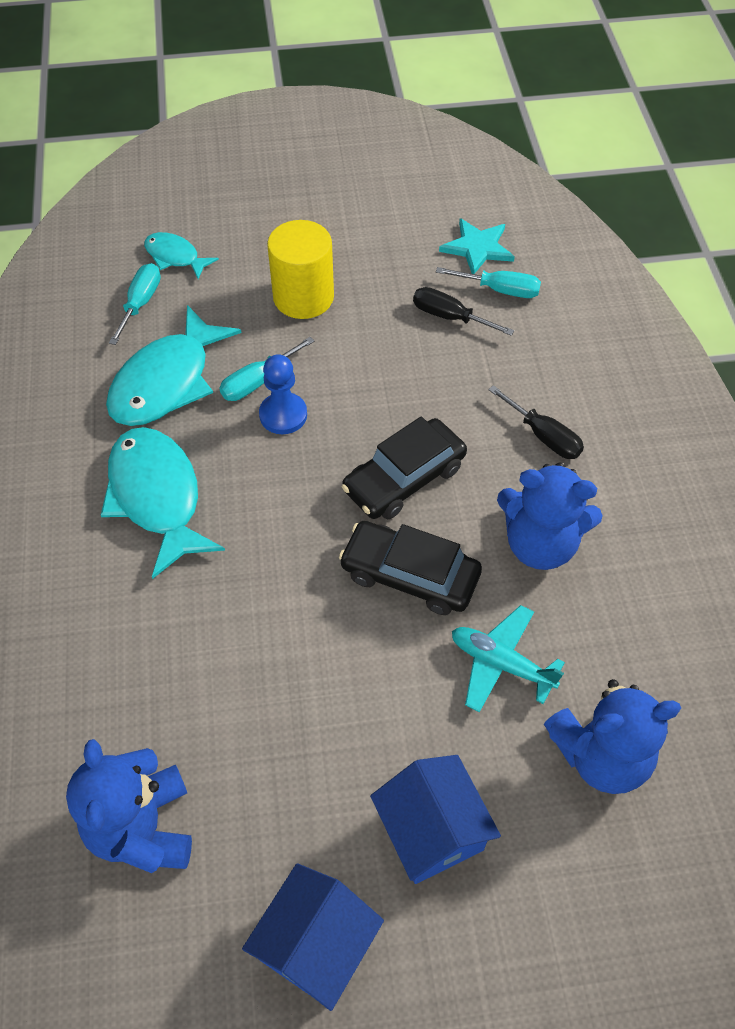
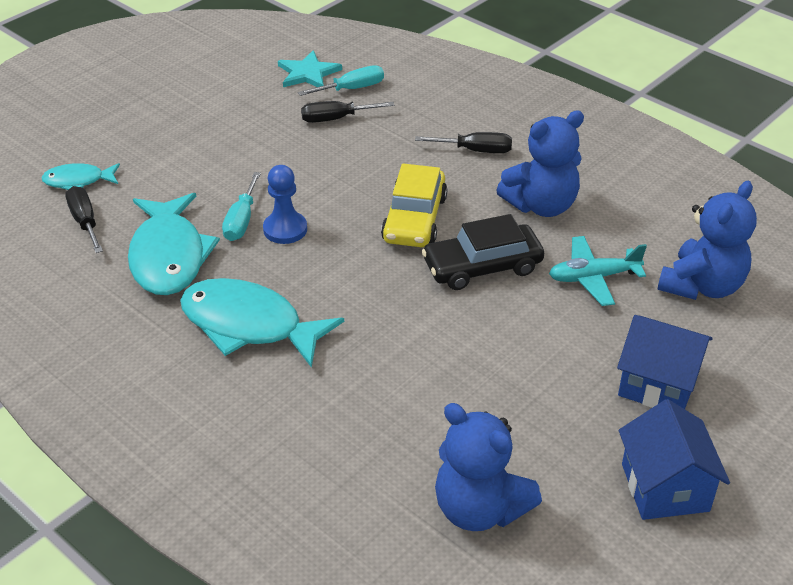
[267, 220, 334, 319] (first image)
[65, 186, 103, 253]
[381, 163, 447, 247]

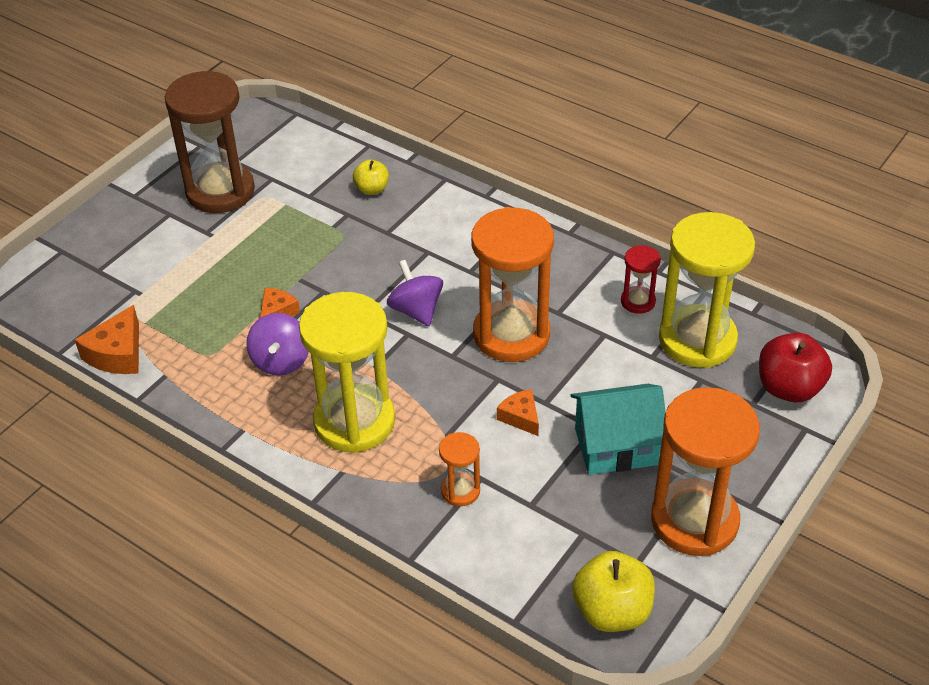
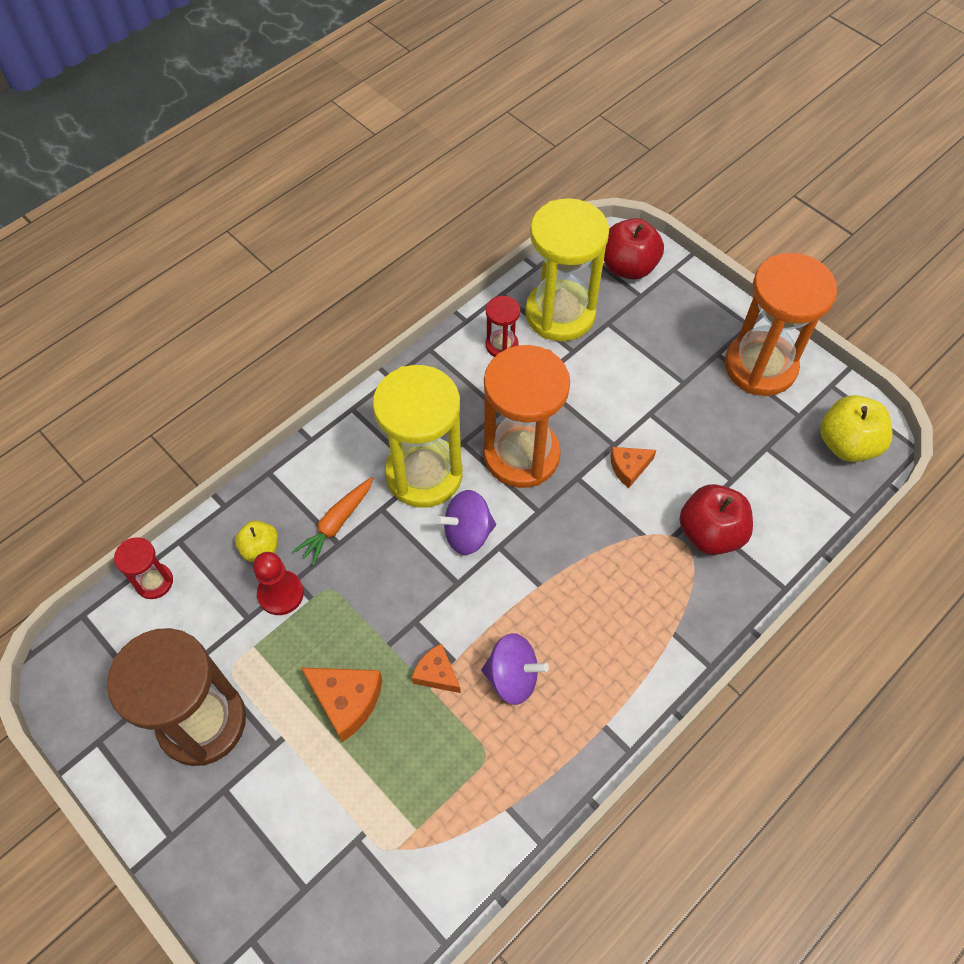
[373, 365, 463, 508]
[301, 668, 382, 742]
[570, 384, 666, 475] (first image)
[679, 484, 753, 555]
[293, 477, 373, 566]
[114, 537, 173, 599]
[253, 552, 304, 615]

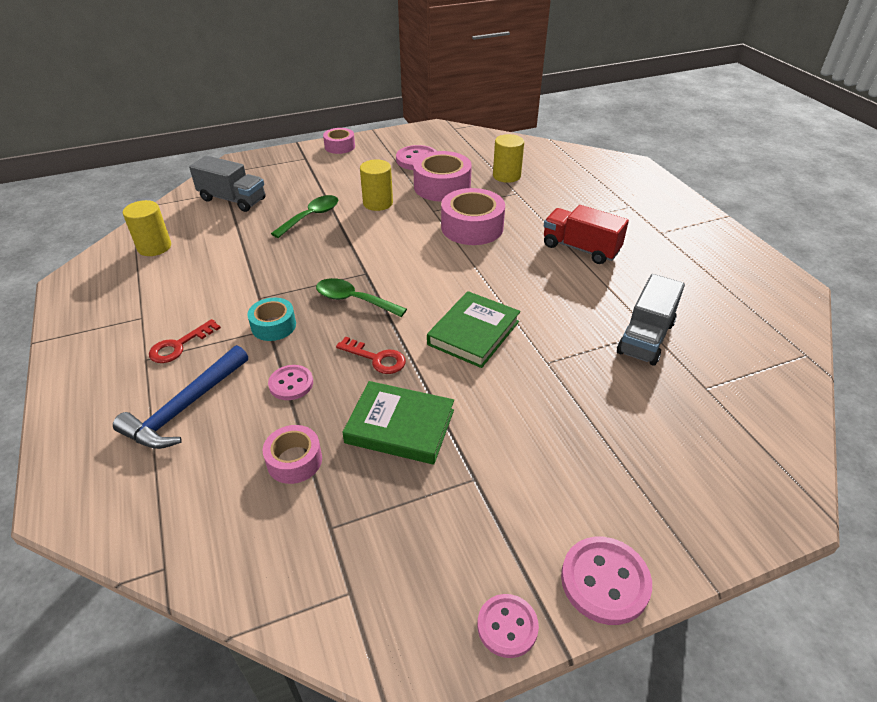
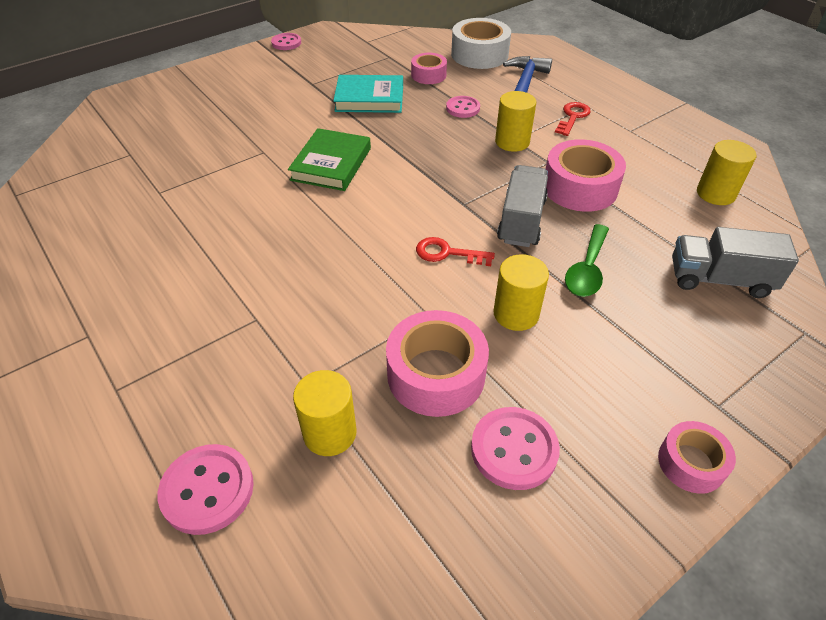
[546, 139, 626, 212]
[544, 205, 629, 264] (first image)
[497, 165, 548, 247]
[316, 278, 407, 317] (first image)
[495, 91, 536, 152]
[416, 237, 495, 266]
[333, 75, 403, 113]
[158, 444, 254, 535]
[451, 18, 511, 69]

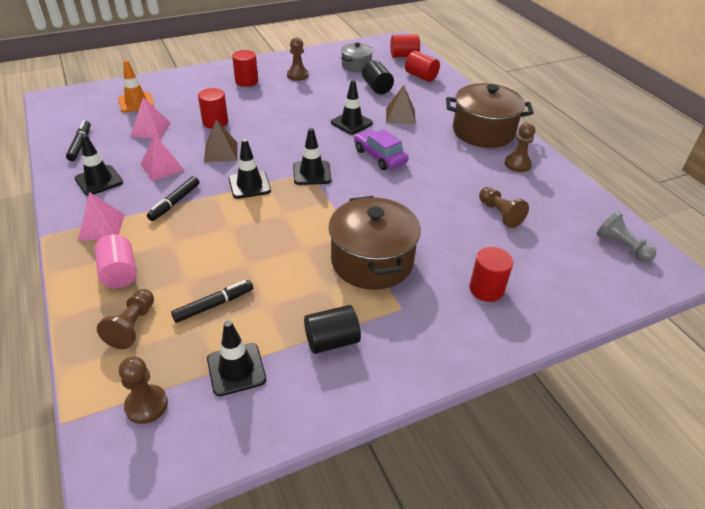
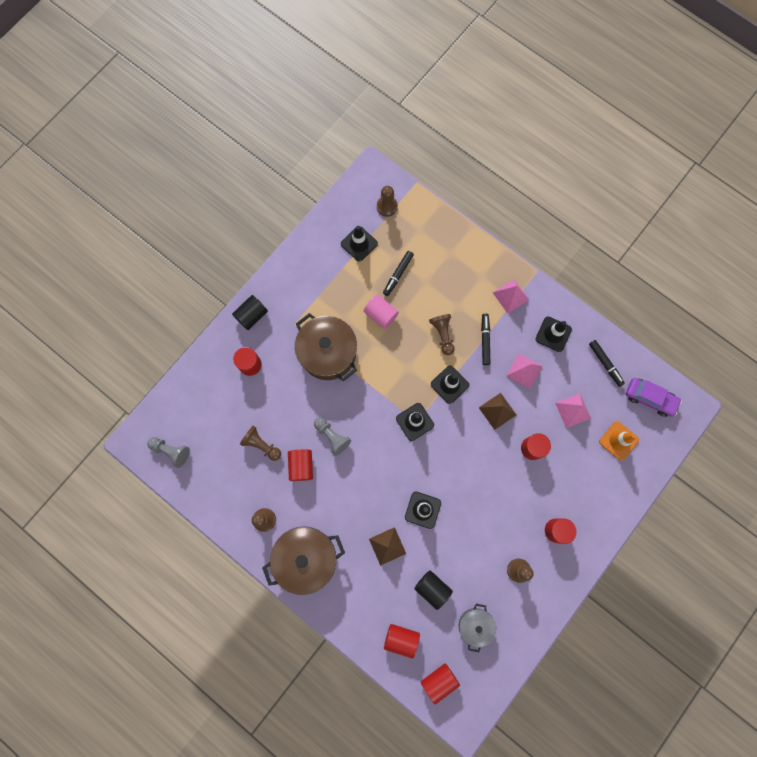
[626, 378, 682, 417]
[364, 294, 399, 329]
[429, 314, 455, 355]
[232, 295, 268, 330]
[314, 417, 351, 456]
[288, 449, 313, 481]

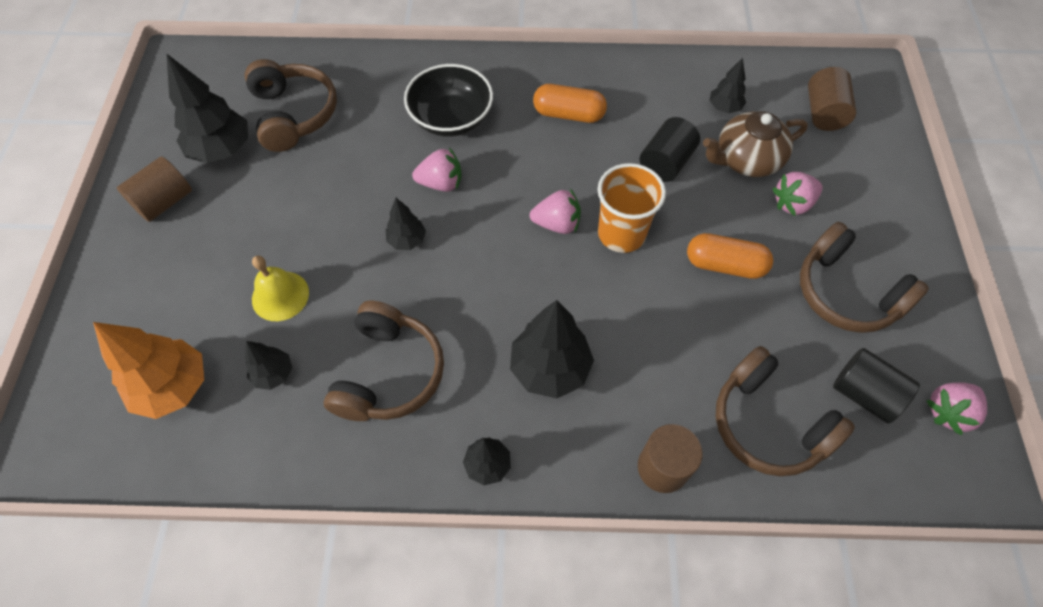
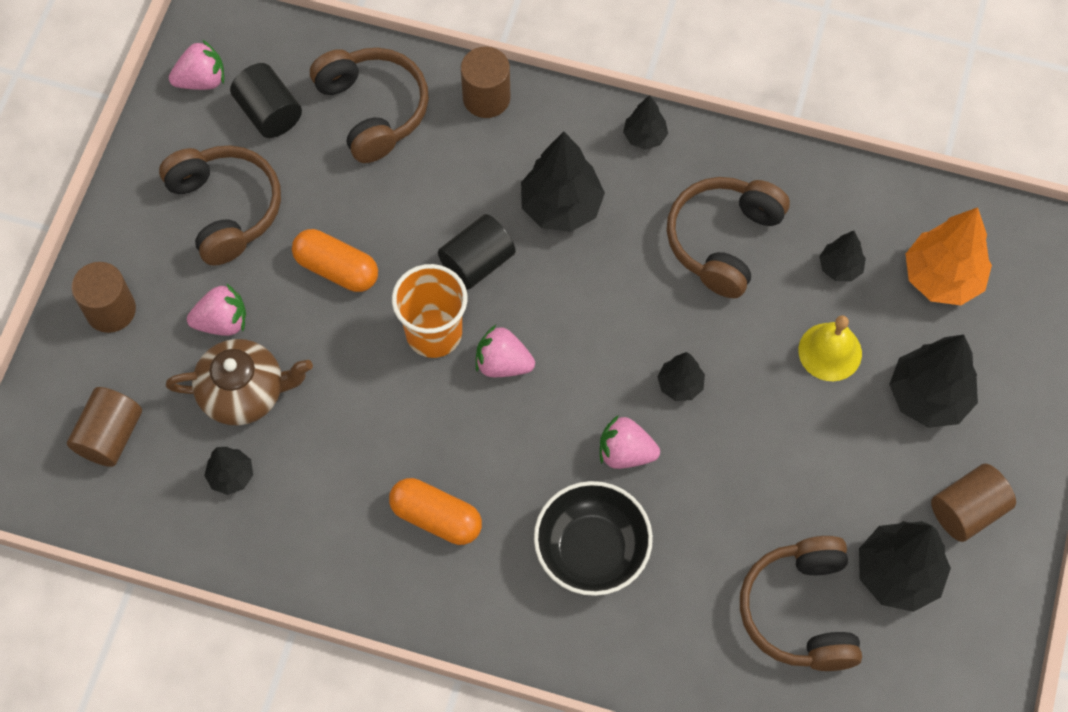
[438, 214, 516, 290]
[71, 262, 136, 333]
[889, 335, 978, 428]

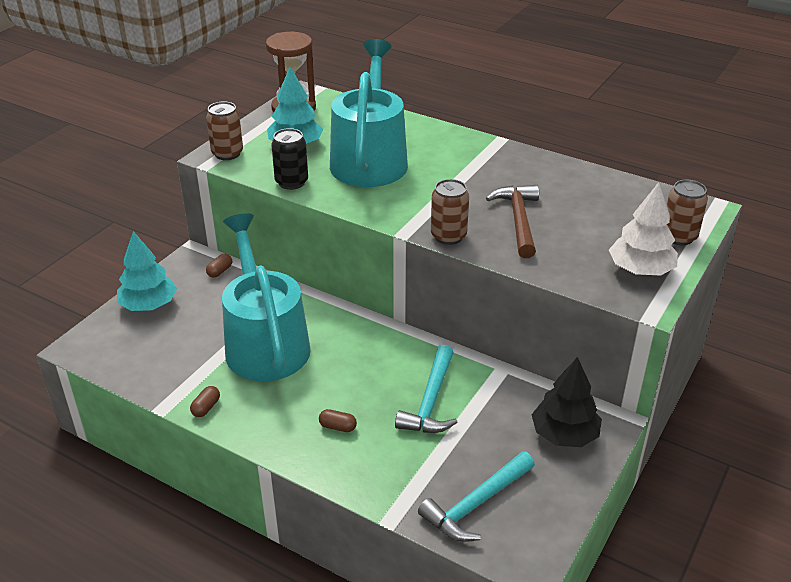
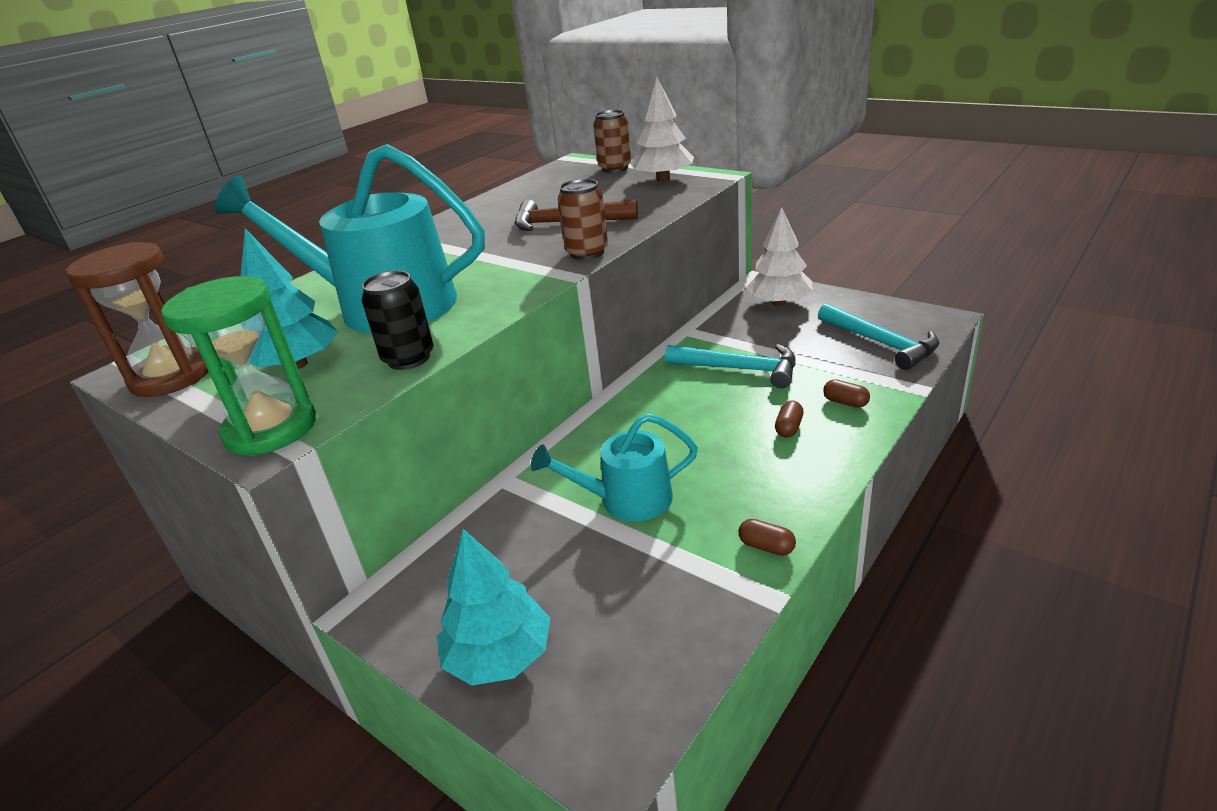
[161, 276, 316, 456]
[531, 413, 698, 521]
[823, 379, 870, 408]
[746, 207, 813, 306]

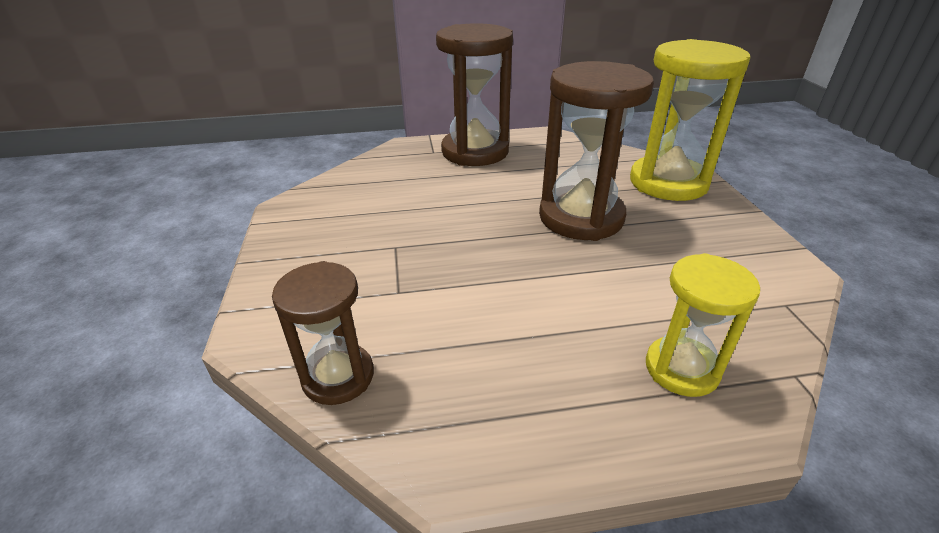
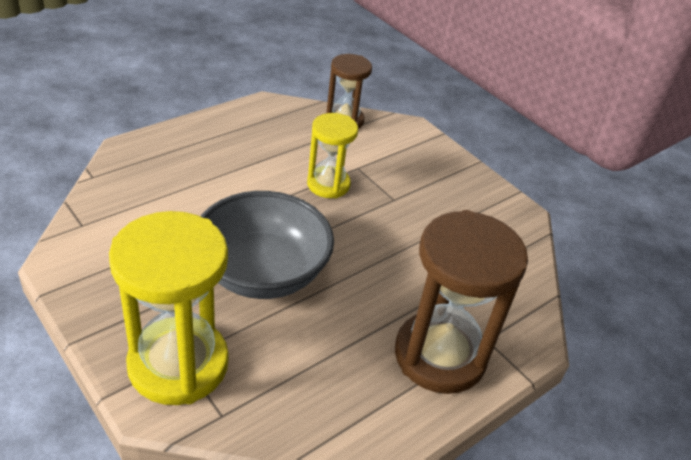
[200, 191, 334, 299]
[307, 113, 358, 198]

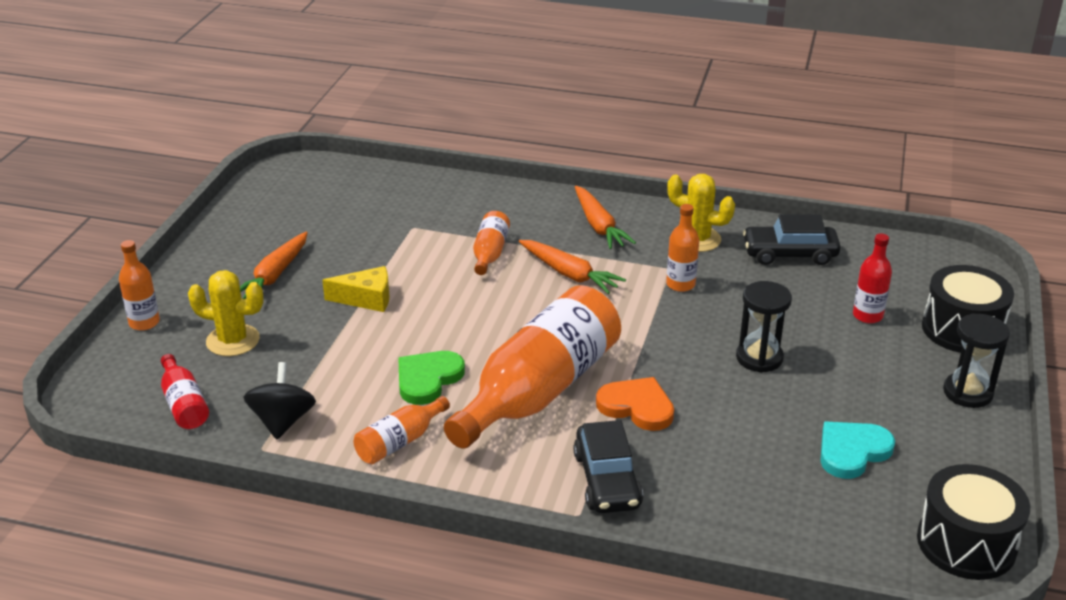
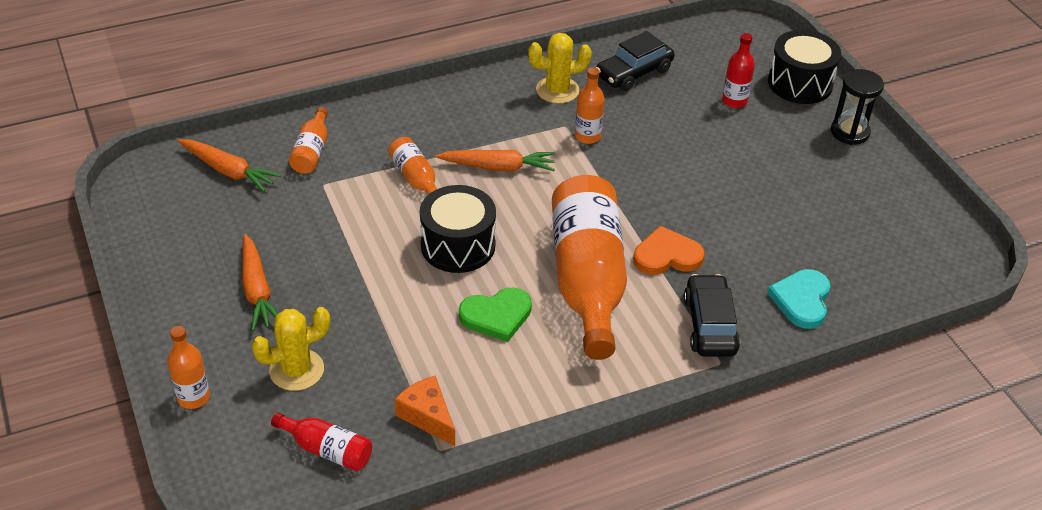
[178, 139, 281, 192]
[322, 266, 389, 312] (first image)
[736, 281, 792, 373] (first image)
[459, 288, 532, 342]
[395, 375, 455, 446]
[289, 107, 328, 174]
[684, 274, 740, 356]
[767, 269, 830, 329]
[420, 185, 496, 273]

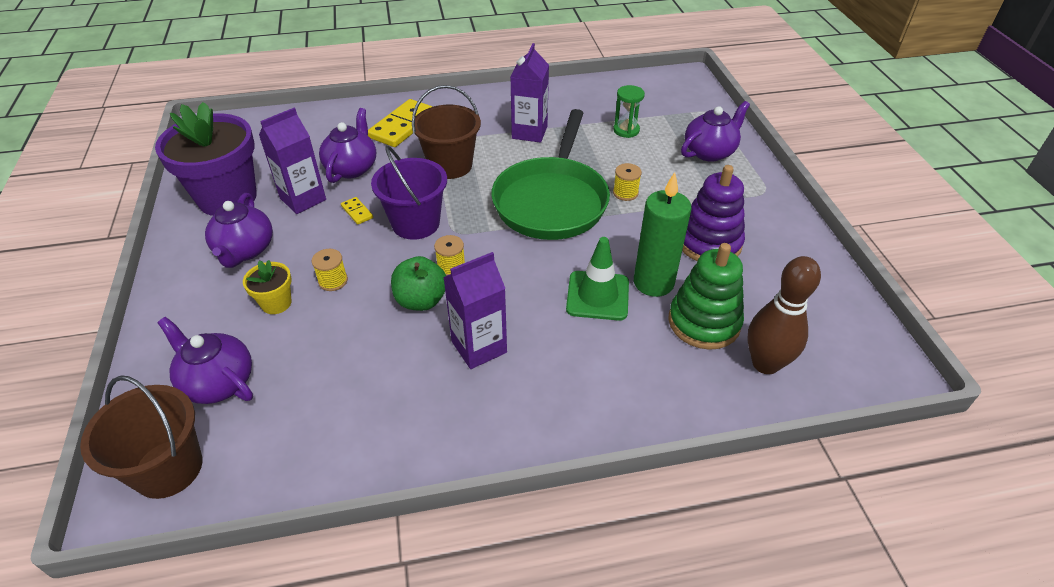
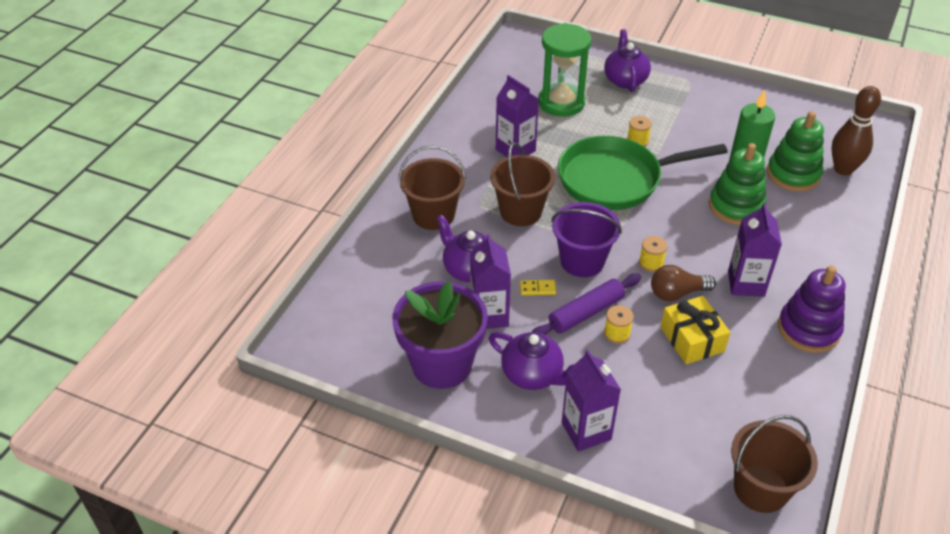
[538, 23, 591, 117]
[398, 146, 466, 230]
[558, 136, 728, 210]
[778, 265, 845, 353]
[709, 143, 766, 225]
[651, 265, 716, 301]
[243, 260, 292, 314] (first image)
[157, 317, 253, 404] (first image)
[532, 273, 641, 335]
[660, 296, 730, 364]
[562, 349, 621, 452]

